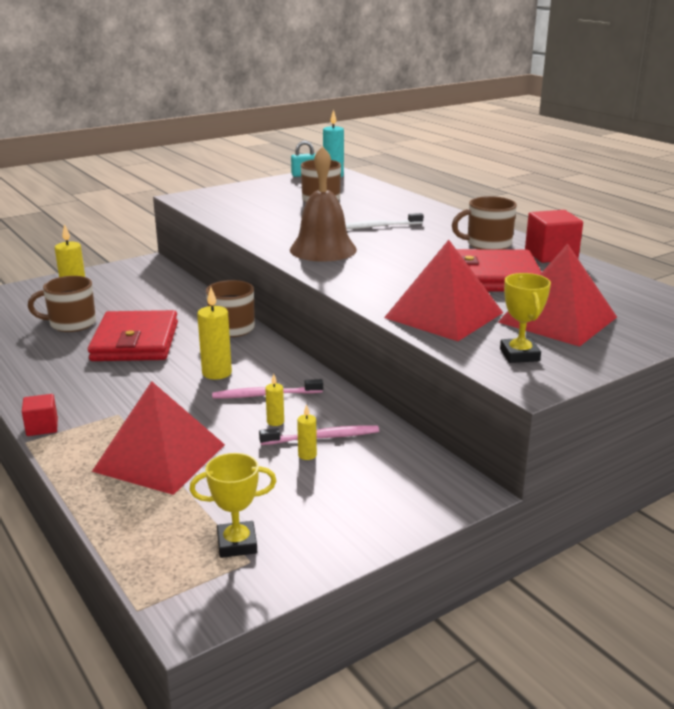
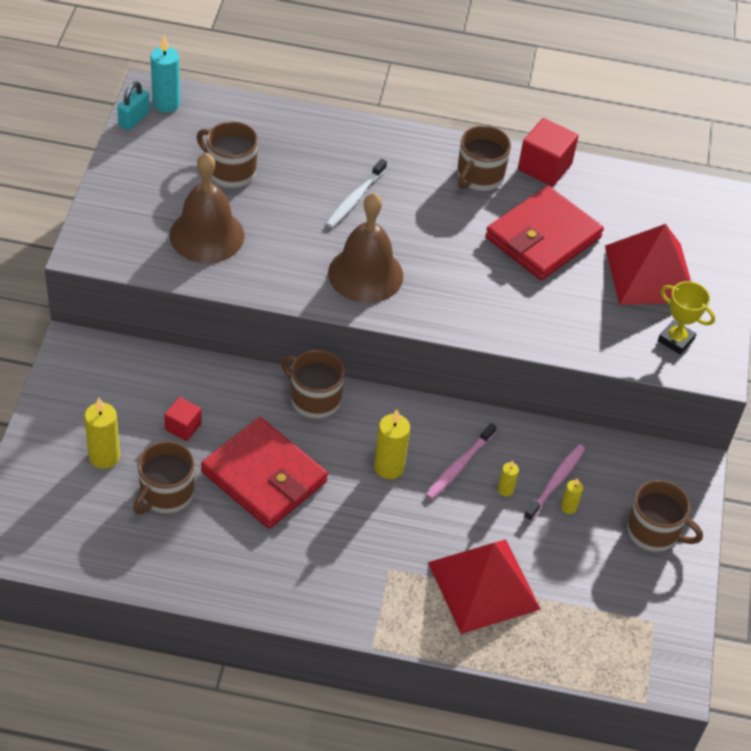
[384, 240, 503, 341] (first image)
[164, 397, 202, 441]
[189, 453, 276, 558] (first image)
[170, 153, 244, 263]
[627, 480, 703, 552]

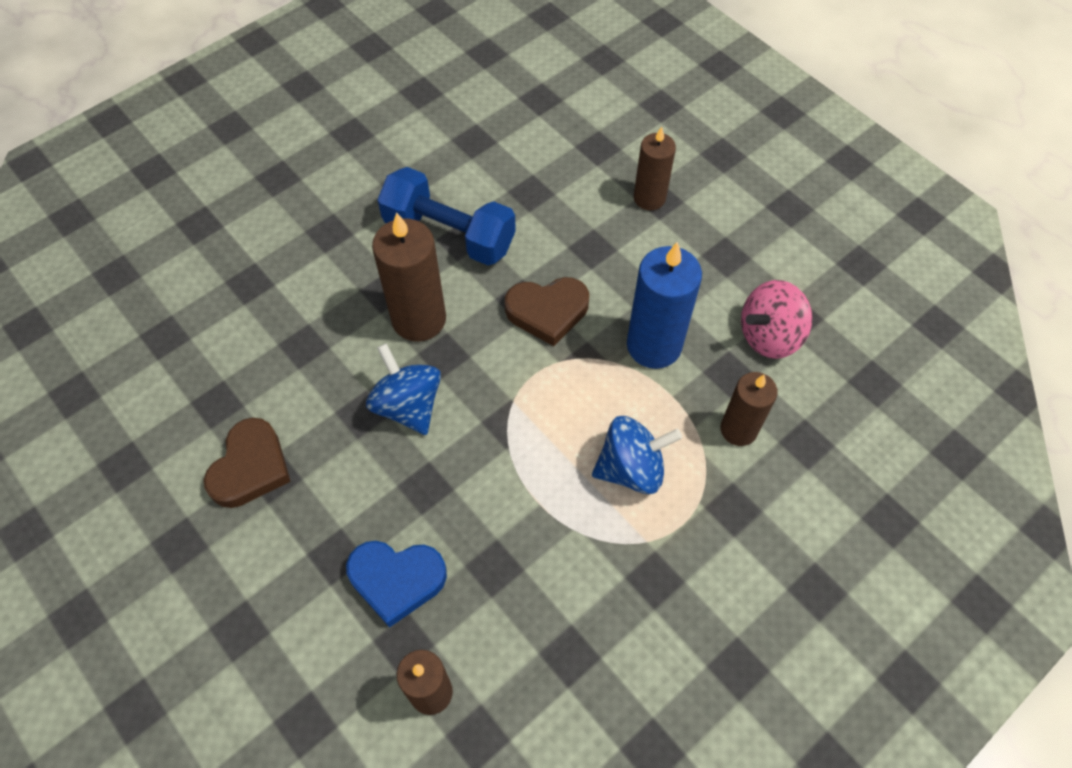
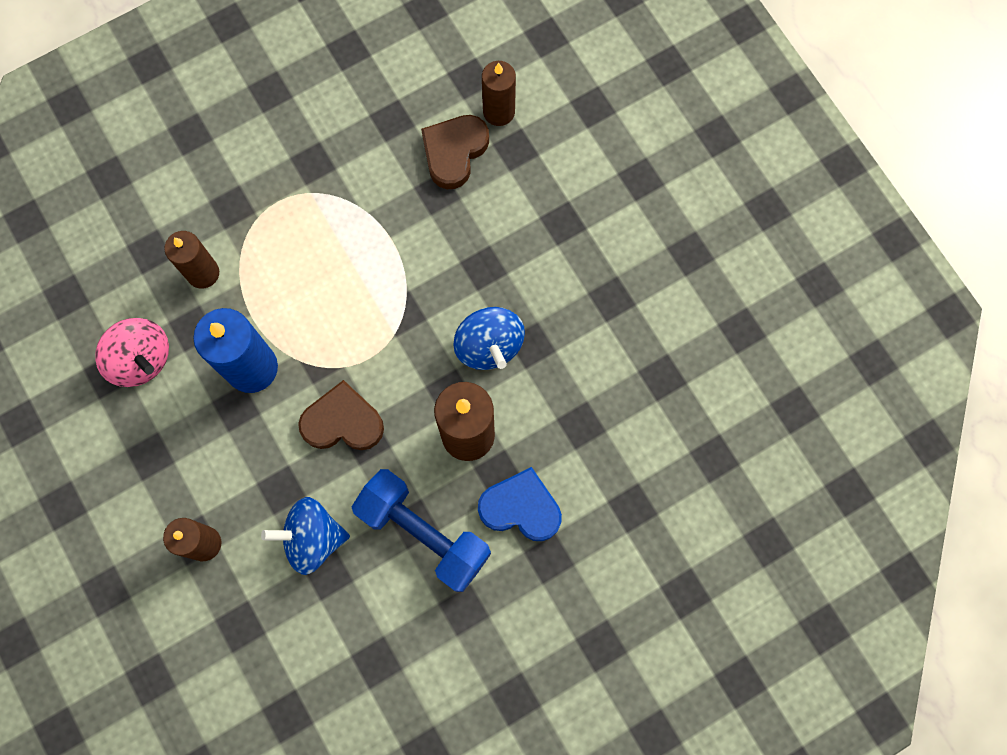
[95, 318, 169, 387]
[261, 497, 350, 575]
[421, 115, 489, 189]
[478, 467, 562, 541]

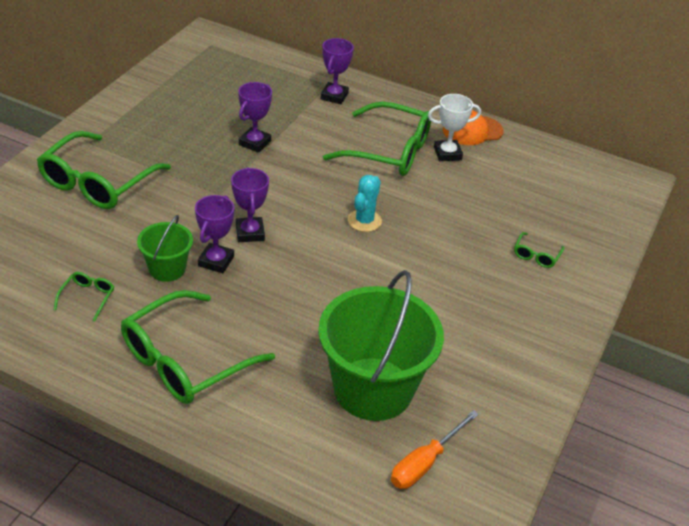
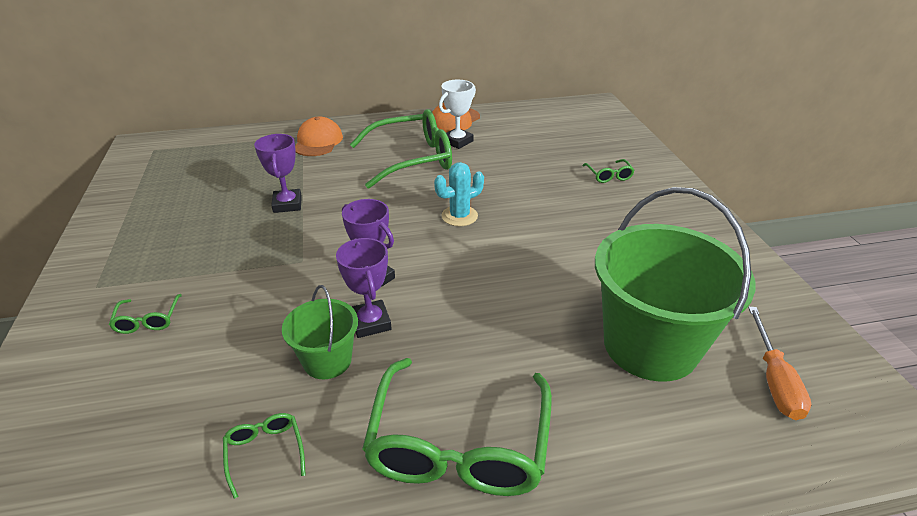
[295, 117, 343, 156]
[109, 294, 182, 334]
[434, 162, 484, 226]

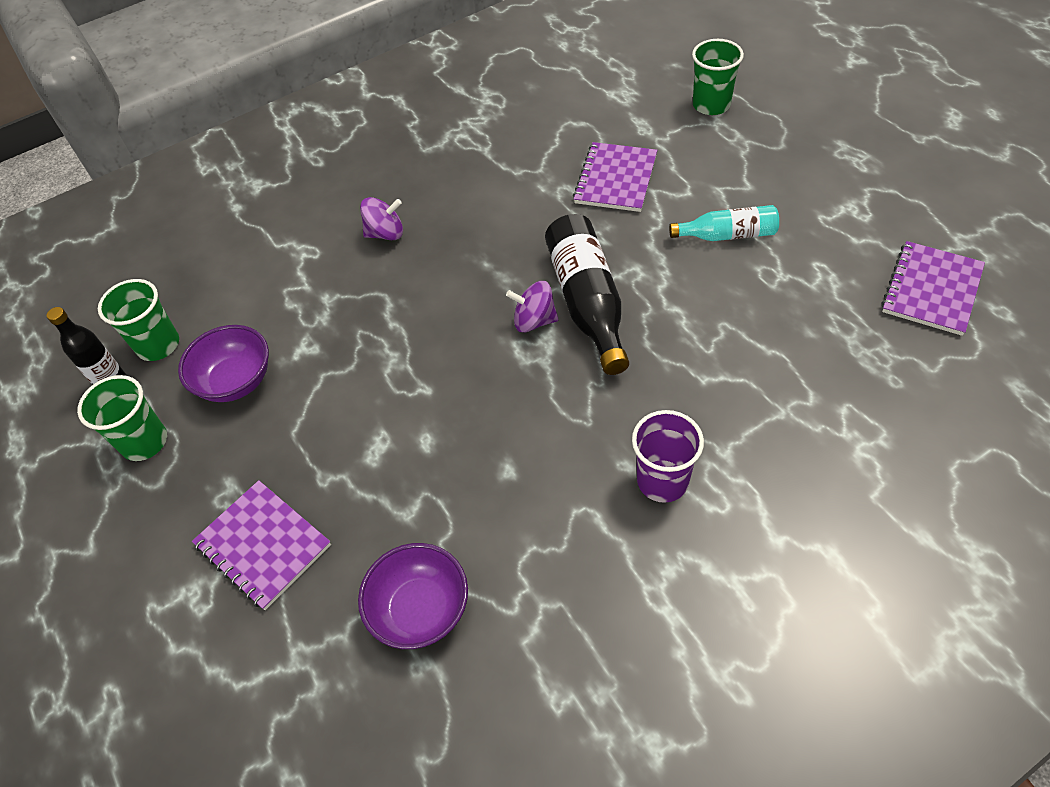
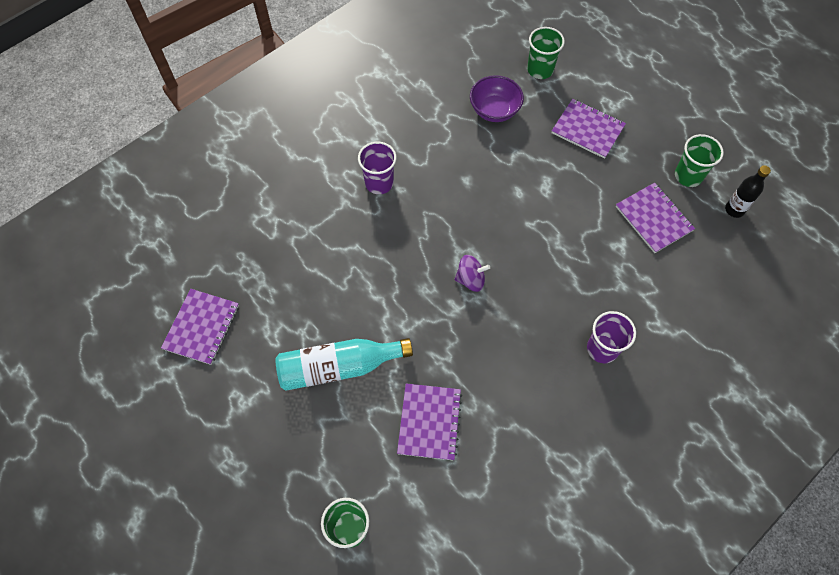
[587, 311, 636, 363]
[275, 338, 413, 391]
[545, 214, 629, 375] (first image)
[527, 27, 565, 79]
[616, 183, 695, 253]

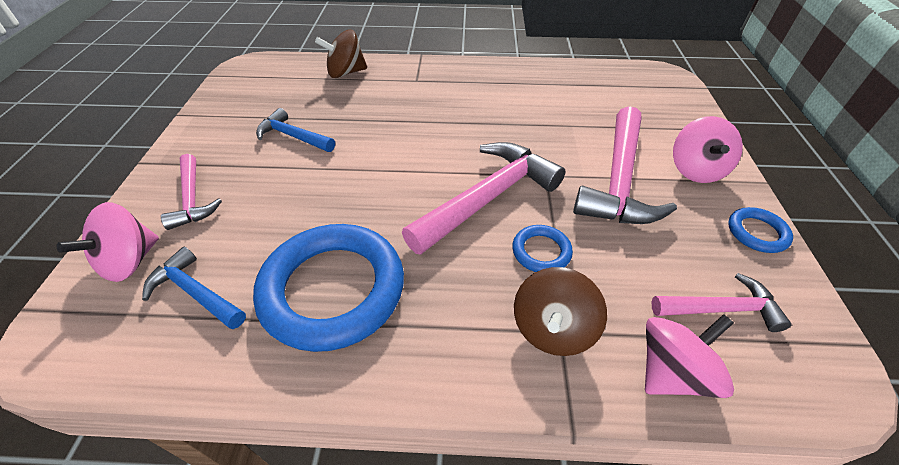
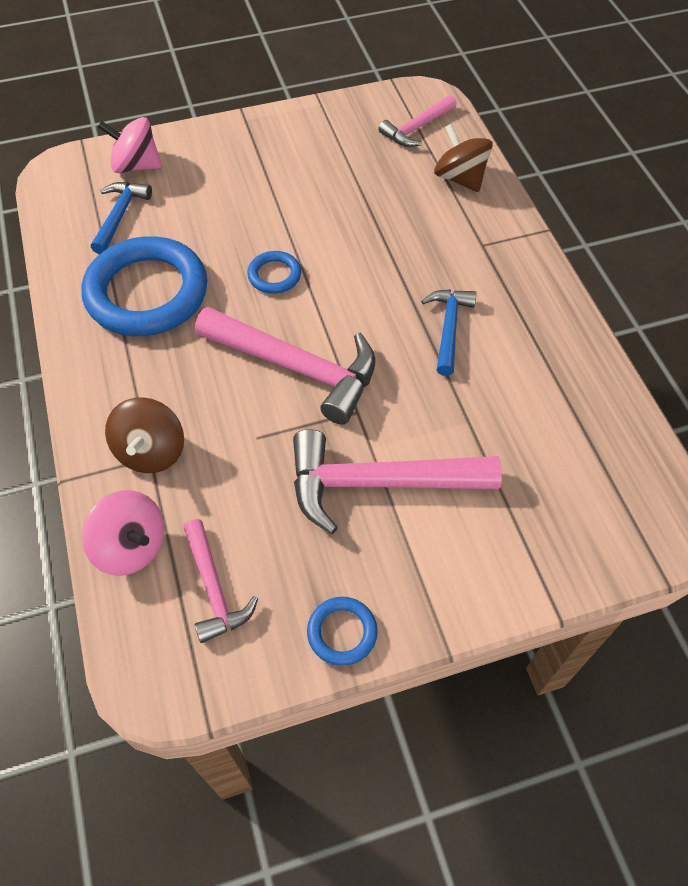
[421, 289, 477, 376]
[673, 116, 743, 183] (first image)
[378, 95, 457, 147]
[247, 251, 301, 294]
[105, 397, 184, 473]

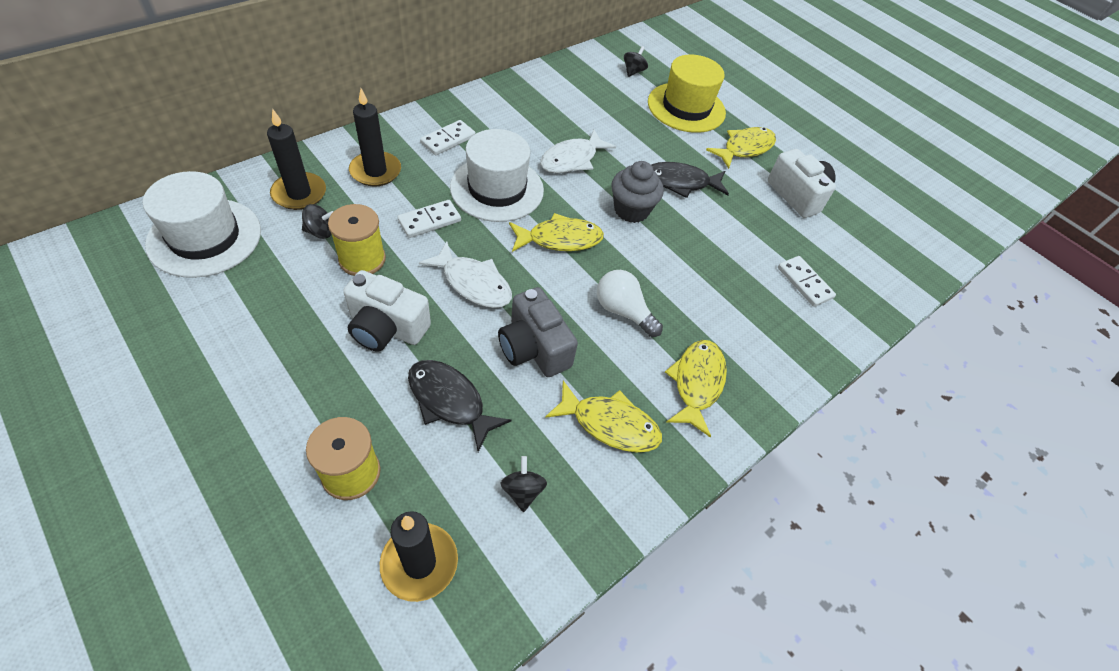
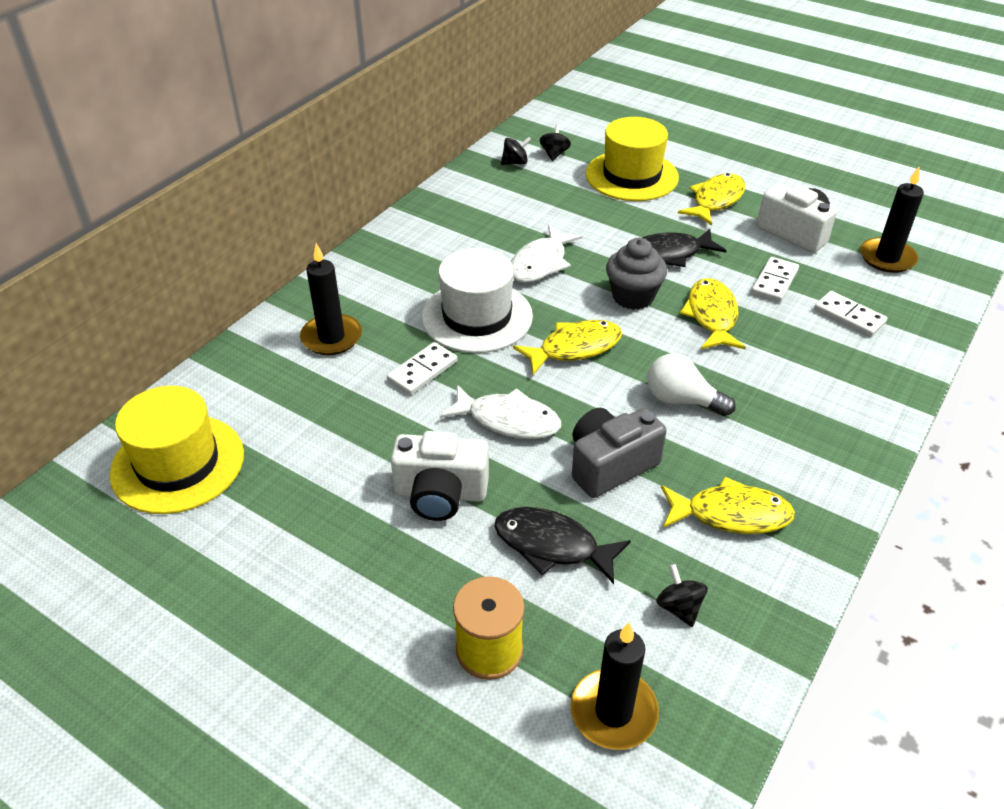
[860, 167, 924, 273]
[751, 257, 799, 302]
[109, 386, 244, 514]
[501, 137, 531, 165]
[328, 204, 386, 276] (first image)
[572, 408, 667, 498]
[680, 278, 746, 349]

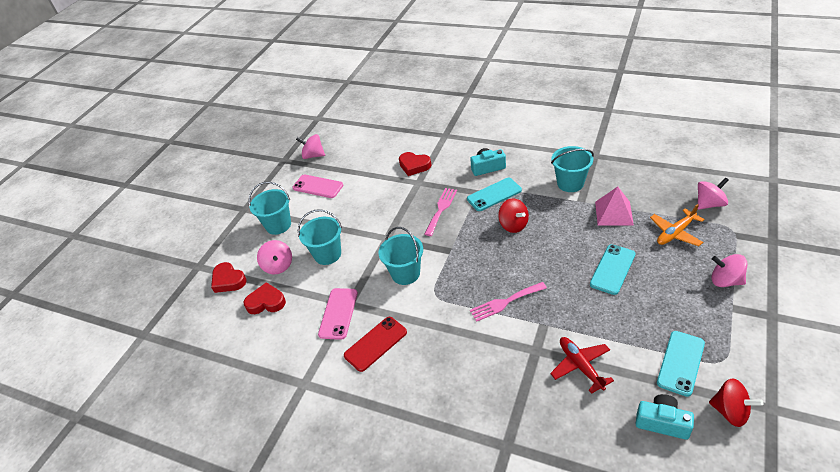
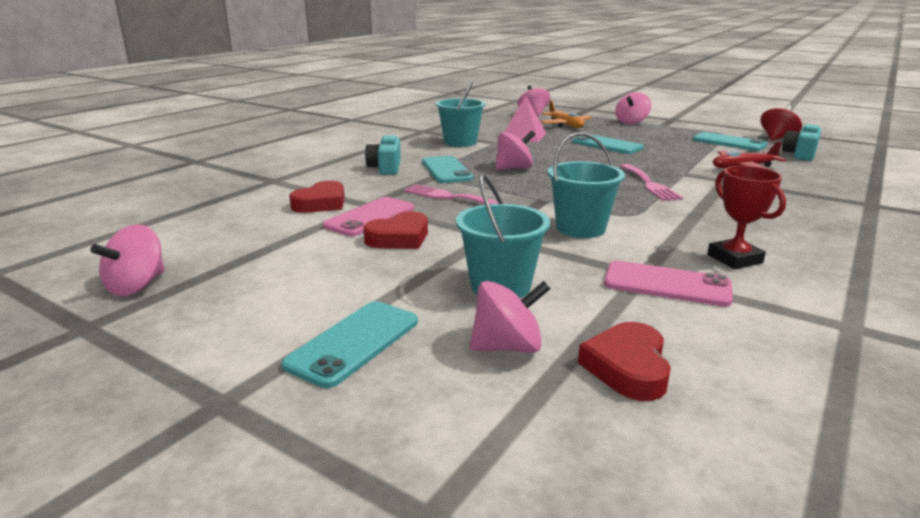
[323, 197, 414, 236]
[282, 301, 418, 388]
[496, 131, 535, 170]
[363, 211, 428, 249]
[707, 166, 786, 269]

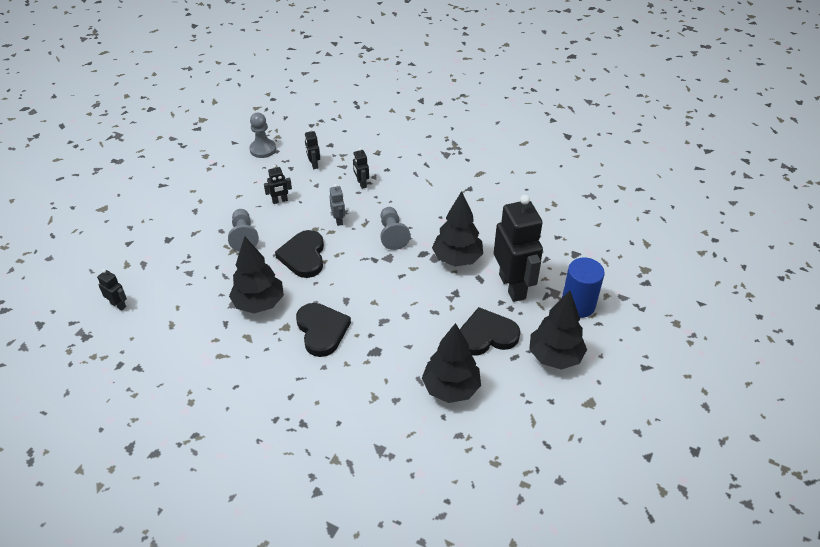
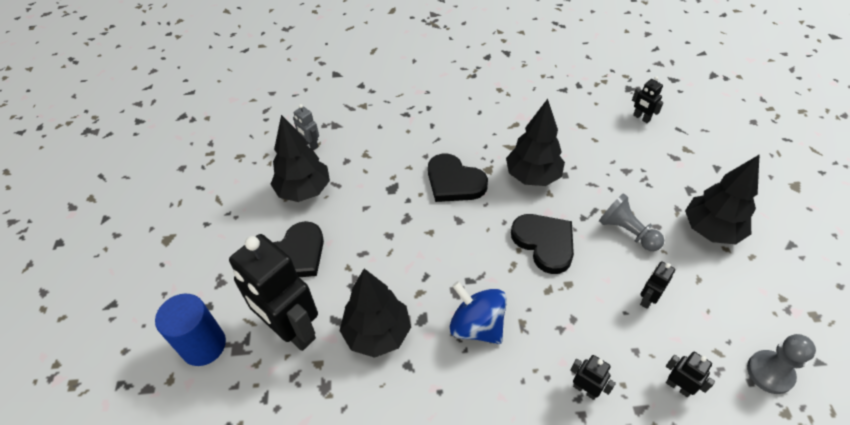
[293, 104, 319, 150]
[450, 281, 507, 344]
[632, 76, 664, 123]
[685, 154, 760, 245]

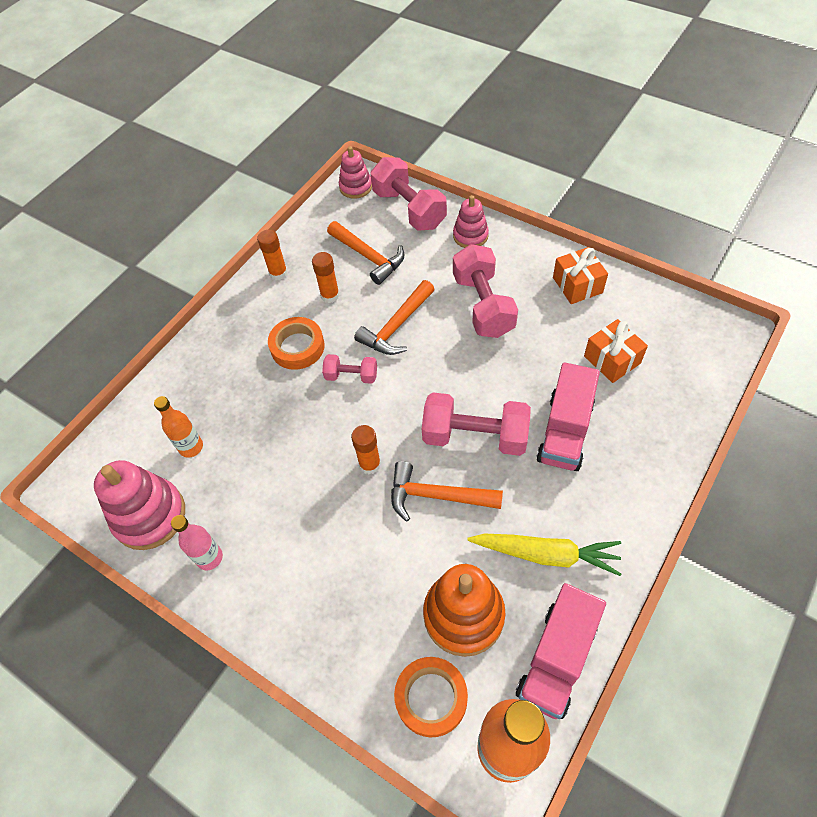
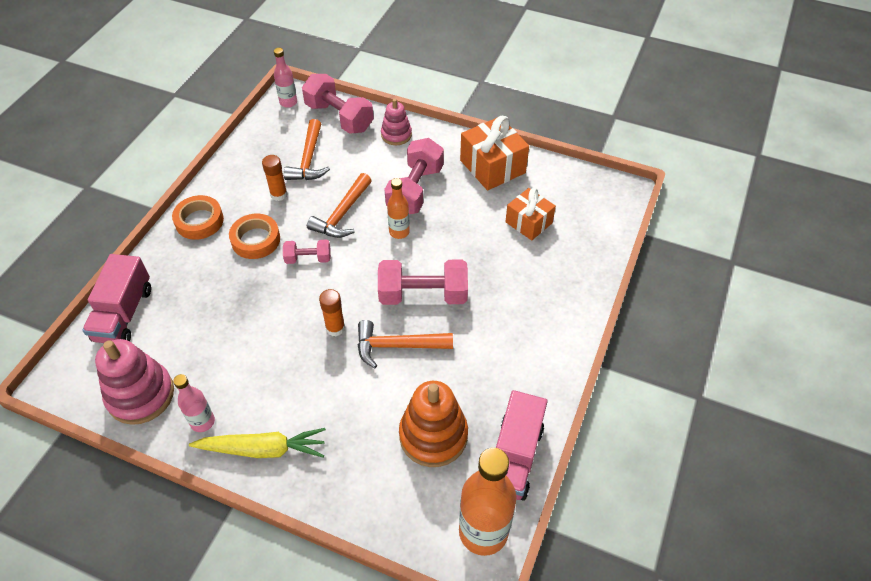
[274, 48, 297, 108]
[284, 119, 330, 180]
[257, 230, 288, 280] (first image)
[384, 138, 444, 214]
[460, 116, 529, 190]
[82, 254, 151, 343]
[387, 178, 410, 239]
[189, 428, 326, 458]
[172, 195, 224, 240]

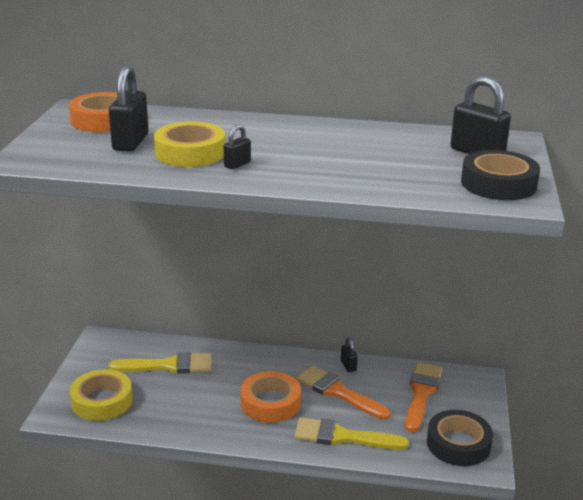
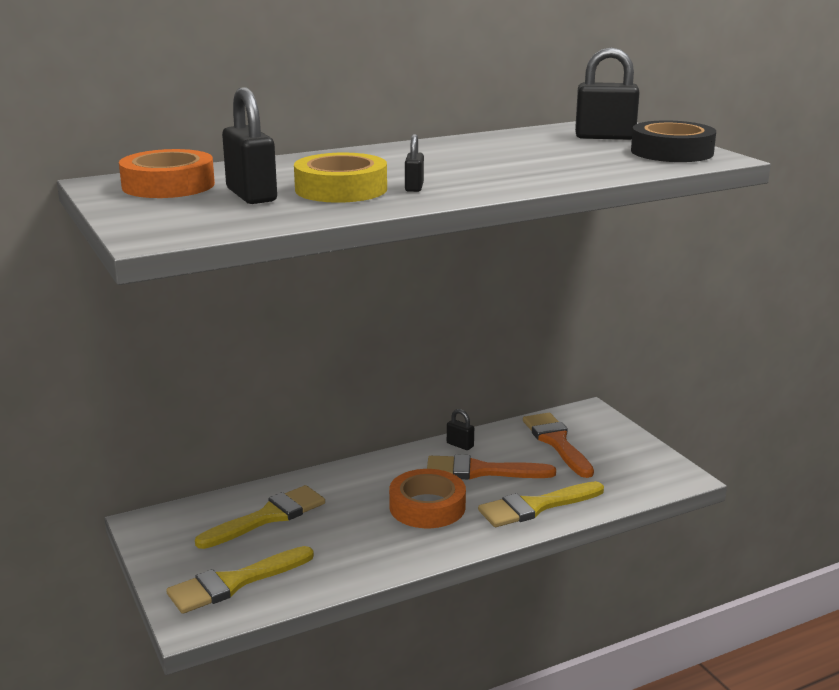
[166, 546, 314, 614]
[427, 410, 493, 466] (first image)

